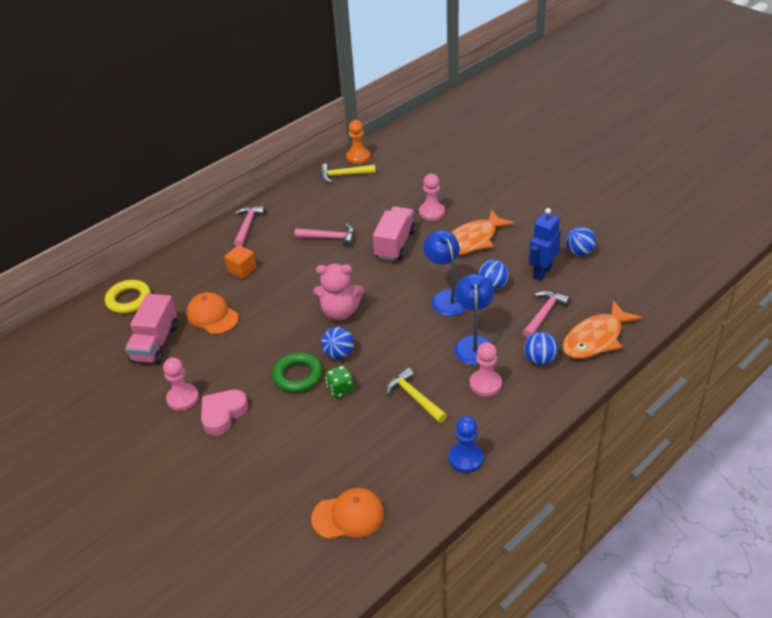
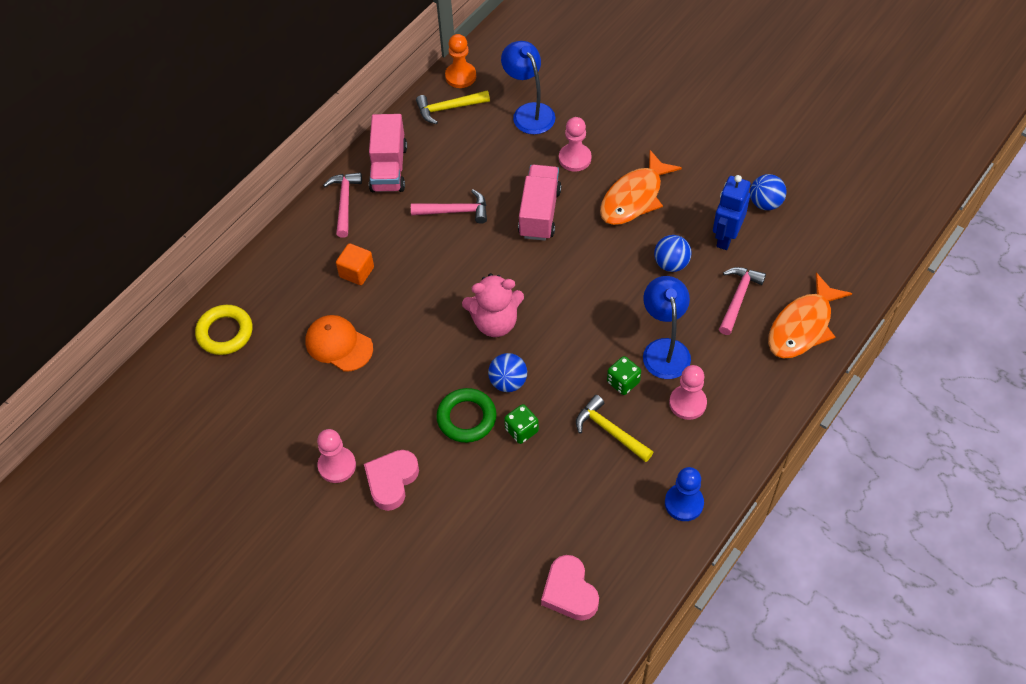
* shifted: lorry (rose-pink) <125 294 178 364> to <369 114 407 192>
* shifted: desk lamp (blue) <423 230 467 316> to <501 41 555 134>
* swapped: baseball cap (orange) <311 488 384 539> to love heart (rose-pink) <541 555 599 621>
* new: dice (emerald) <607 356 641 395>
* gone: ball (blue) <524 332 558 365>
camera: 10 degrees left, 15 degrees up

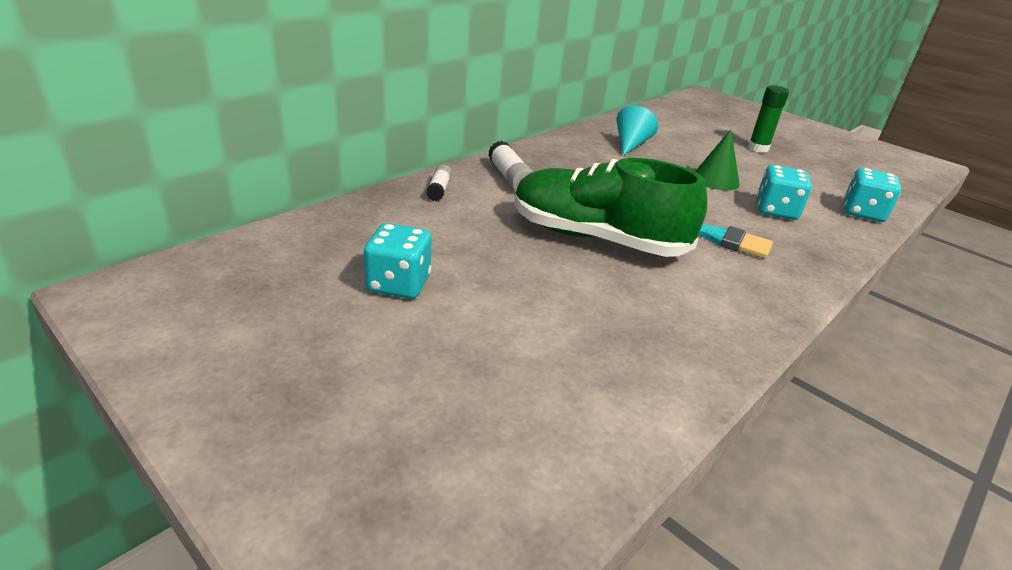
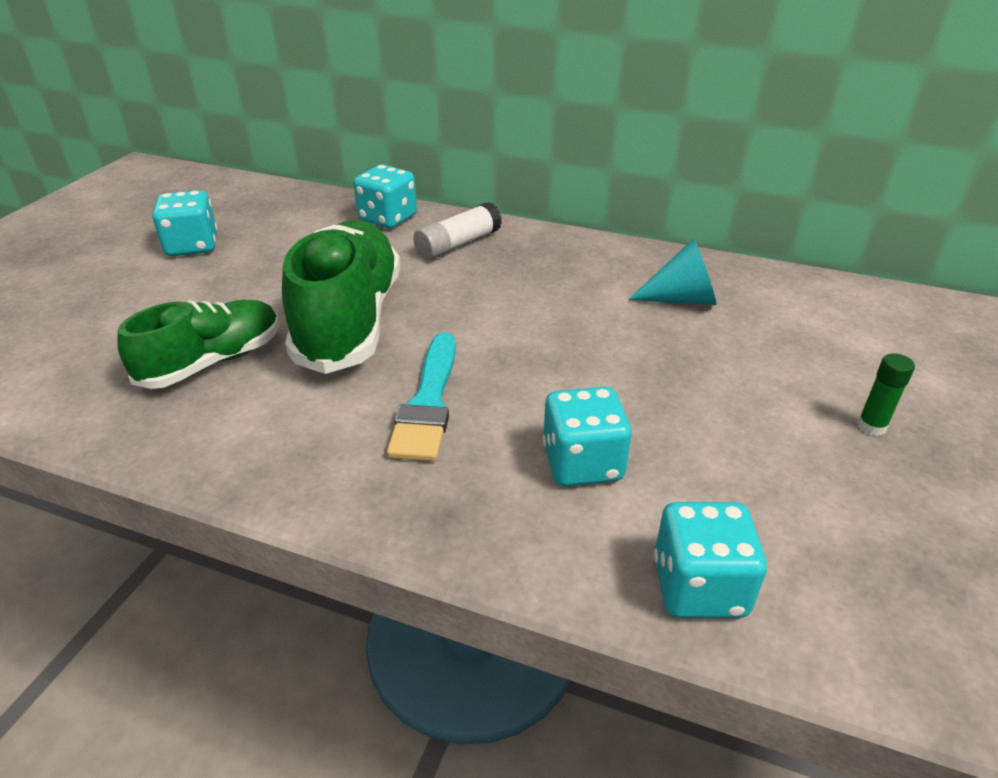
* new: sneaker (emerald) <117 300 280 389>
* swapped: stick of glue (white) <426 165 452 201> to dice (teal) <354 165 417 228>
* scaled: stick of glue (emerald) <748 85 789 153> = <857 353 915 436> x0.65
* gone: cone (emerald) <695 129 739 190>
camera: 70 degrees right, 5 degrees up

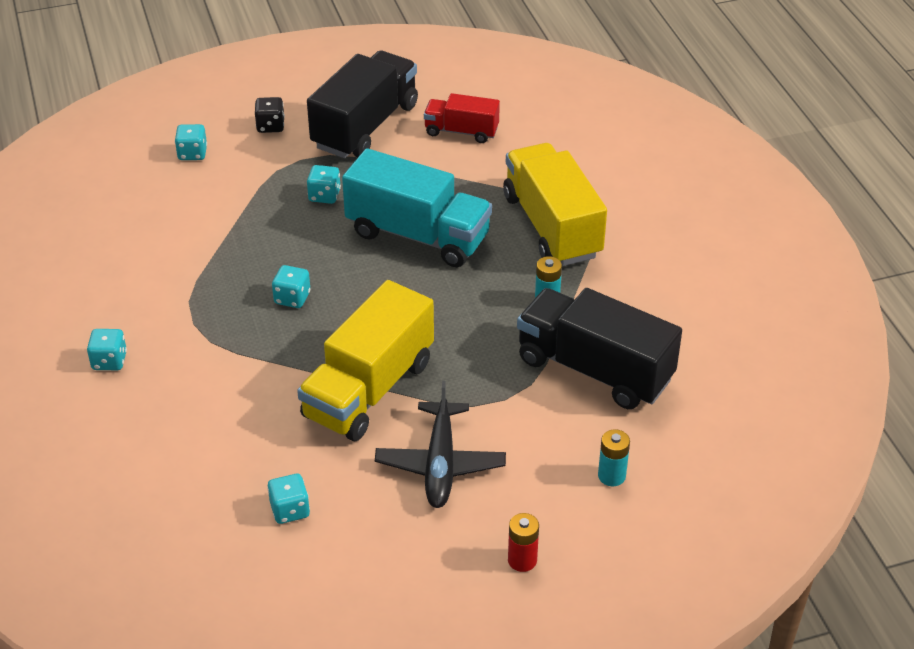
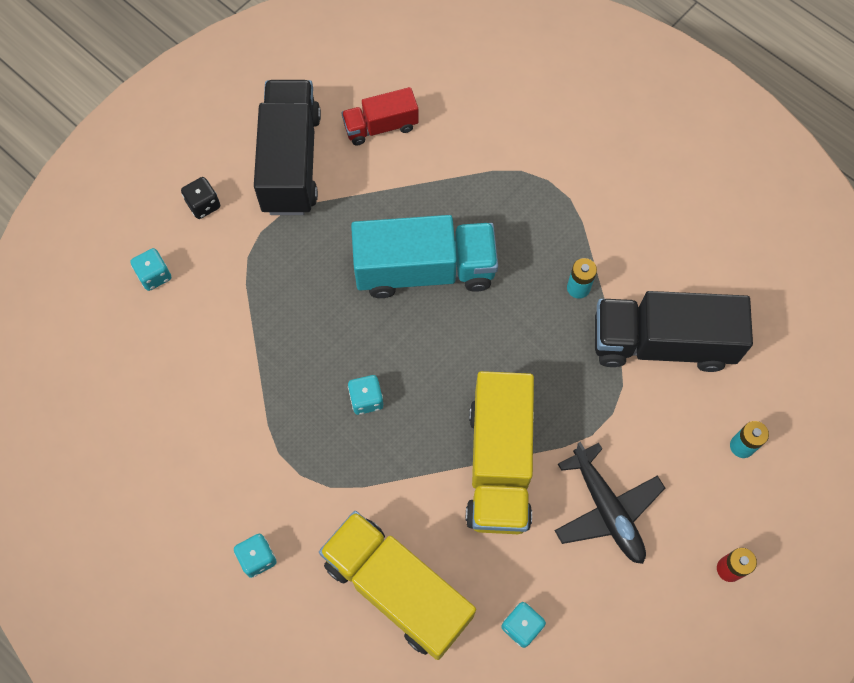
* shifted: lorry (golden) <503 143 607 266> to <319 511 476 660>
* gone: dice (teal) <307 165 341 204>
camera: 30 degrees left, 25 degrees up

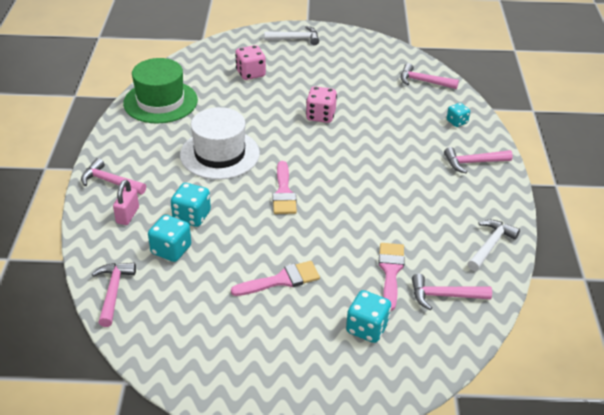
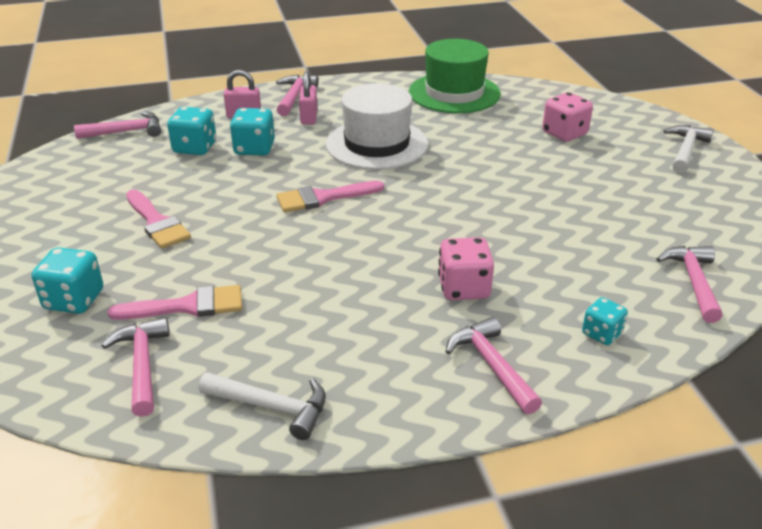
* new: lock (rose-pink) <299 71 317 125>
* shifted: dice (rose-pink) <306 86 337 123> to <438 237 494 300>
* rotated: carpenter's hammer (white) <264 26 319 45> = <664 125 714 173> 135 degrees counterclockwise
camera: 75 degrees right, 5 degrees down

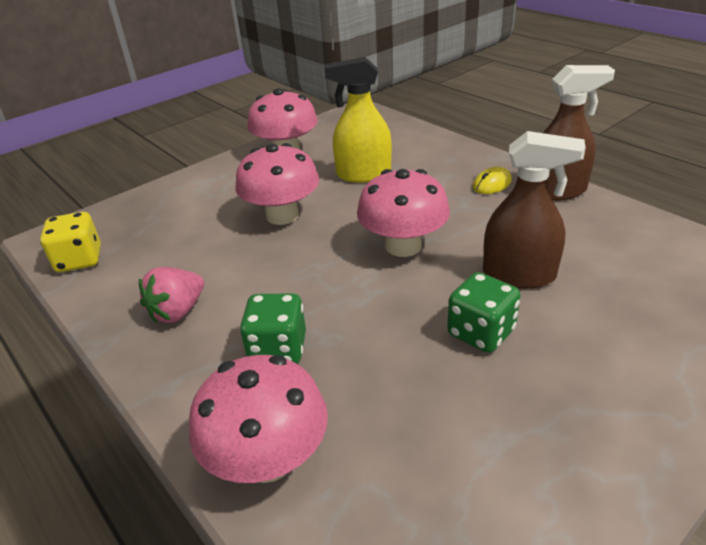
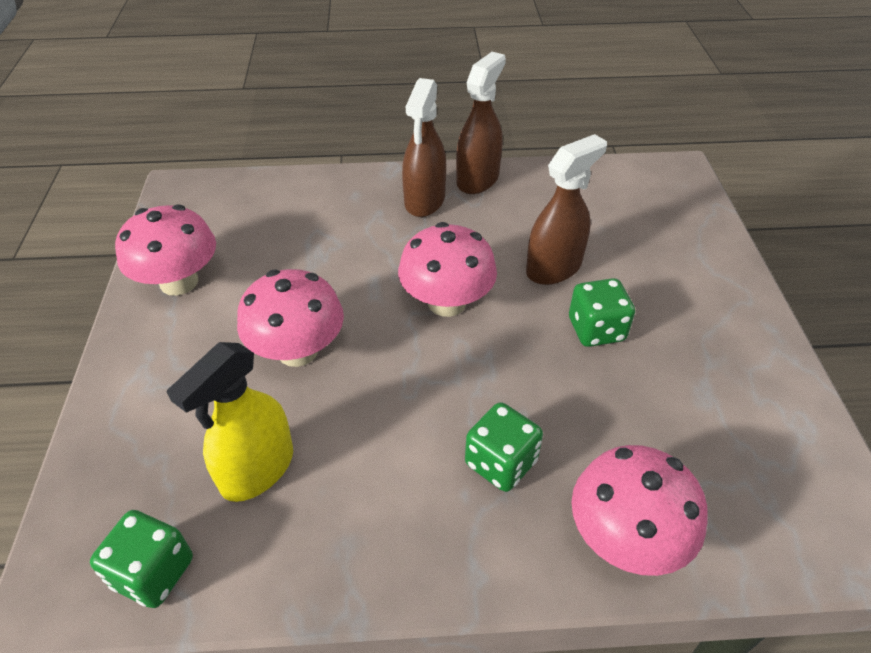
* repainted: dice (golden) <40 212 101 272> to dice (emerald) <90 510 193 608>
* shifted: sprayer (golden) <325 57 392 183> to <166 342 293 502>
* swapped: PC mouse (golden) <473 167 512 194> to sprayer (russet) <402 78 446 217>
* gone: toy strawberry (rose-pink) <139 267 204 323>
camera: 55 degrees left, 10 degrees up

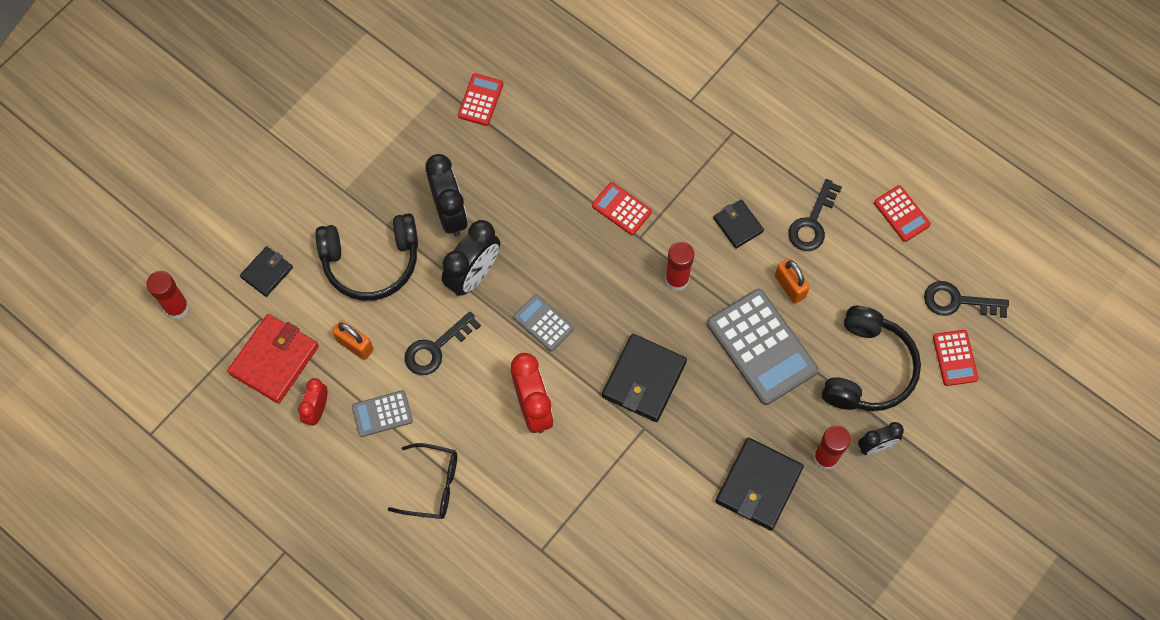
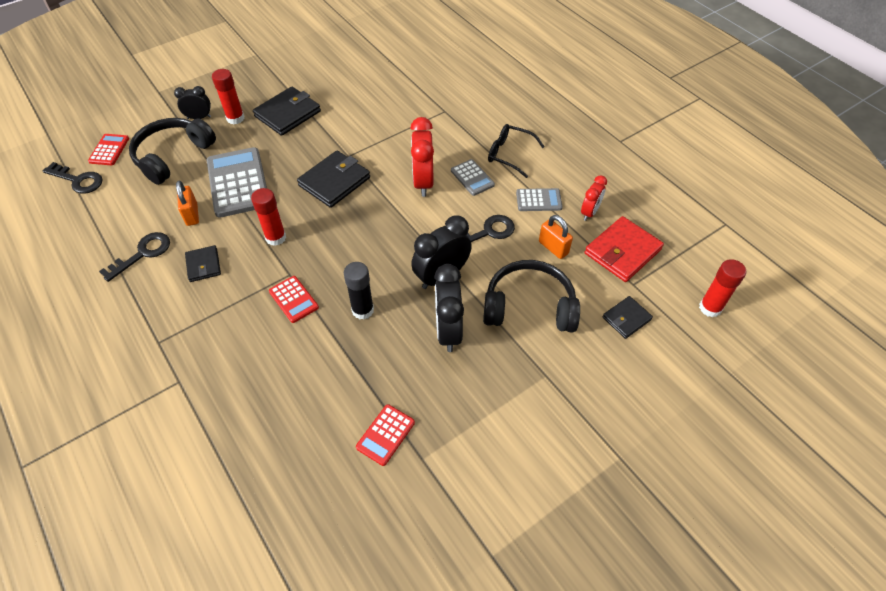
* new: stick of glue (jet-black) <344 262 374 320>
* shifted: pocket calculator (ash-grey) <513 294 574 352> to <451 159 495 196>
* gone: pocket calculator (crimson) <874 185 931 242>
camera: 165 degrees left, 15 degrees down

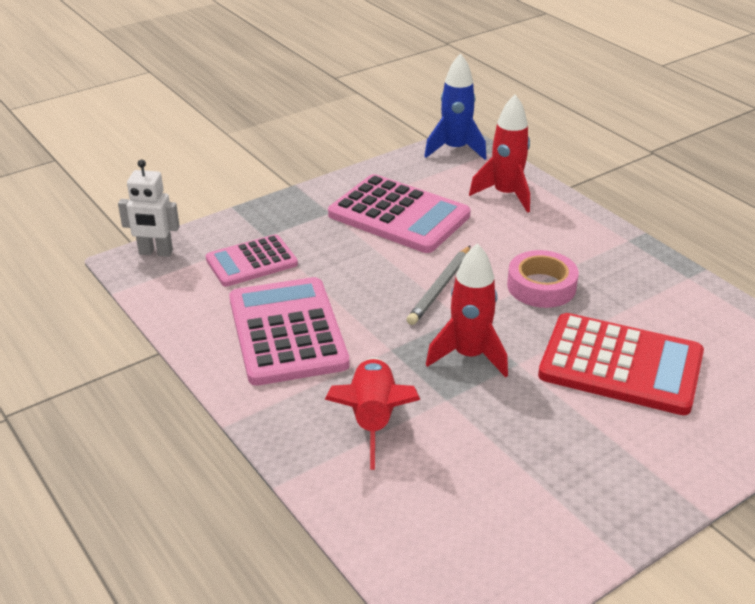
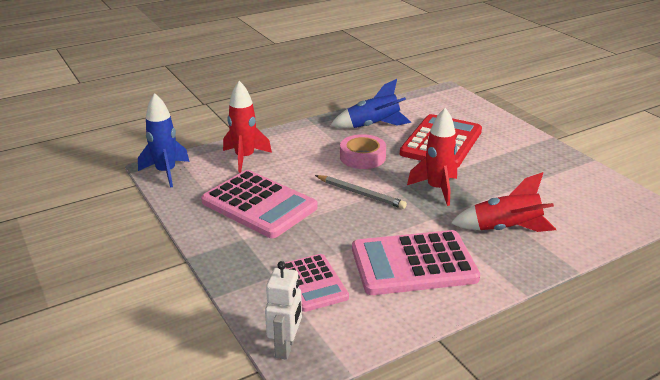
* rotated: pocket calculator (rose-pink) <328 174 471 253> = <201 170 318 238> 90 degrees clockwise
* new: rocket (blue) <331 79 411 128>
camera: 85 degrees left, 5 degrees down

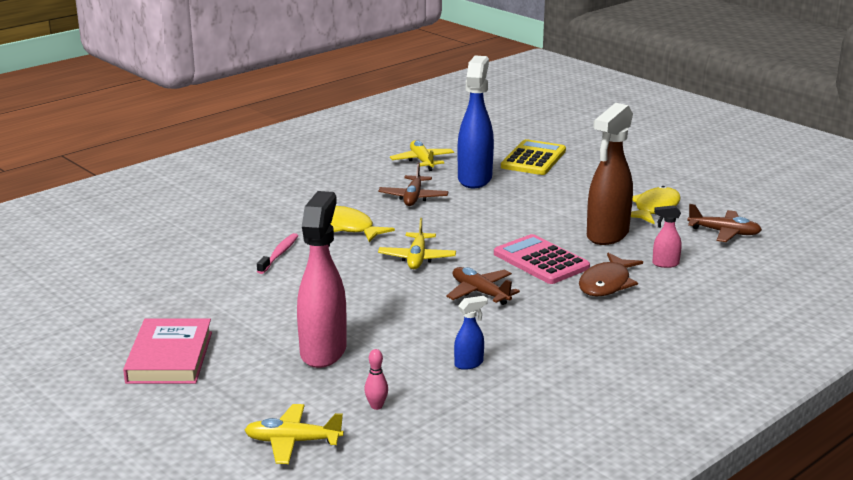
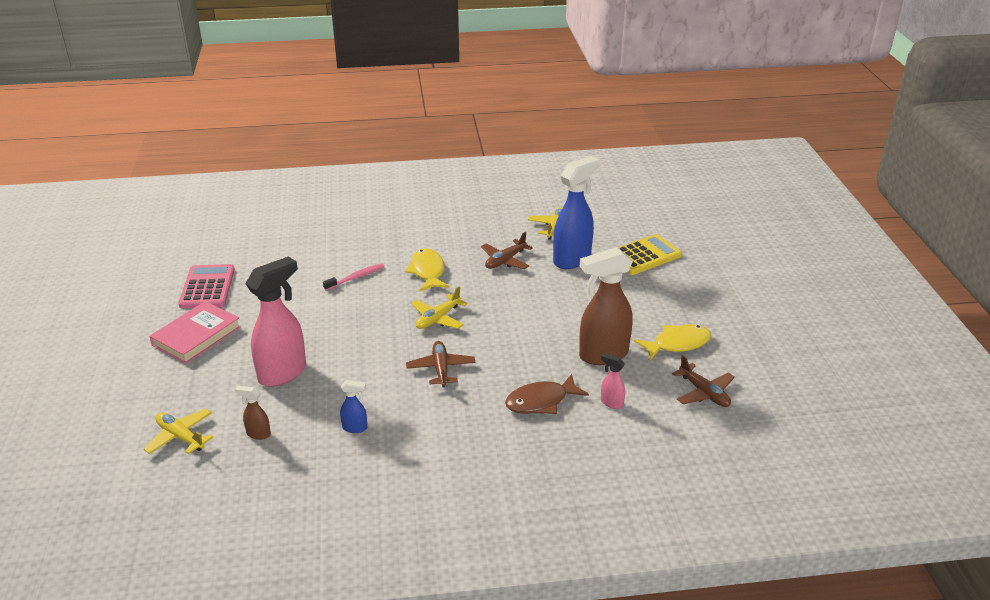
* shifted: pocket calculator (rose-pink) <494 234 590 284> to <178 264 235 308>
* swapped: skittle (rose-pink) <364 349 388 410> to sprayer (russet) <235 386 271 440>
camera: 35 degrees right, 10 degrees up

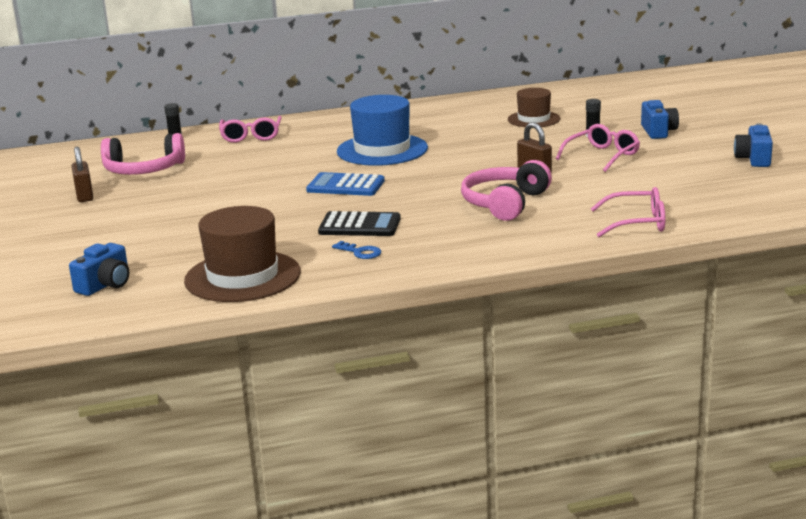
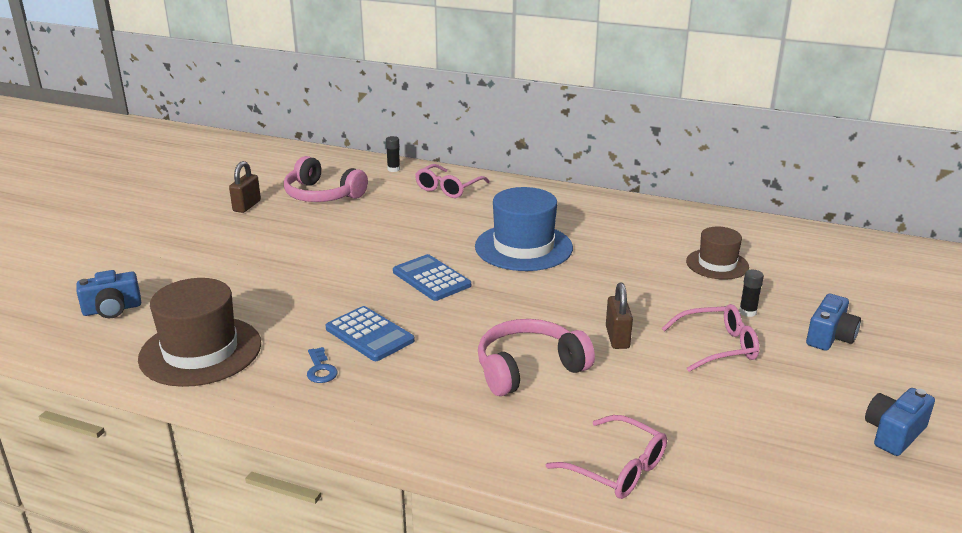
* repainted: pocket calculator (jet-black) <318 211 401 236> to pocket calculator (blue) <326 306 415 361>
camera: 35 degrees right, 5 degrees up

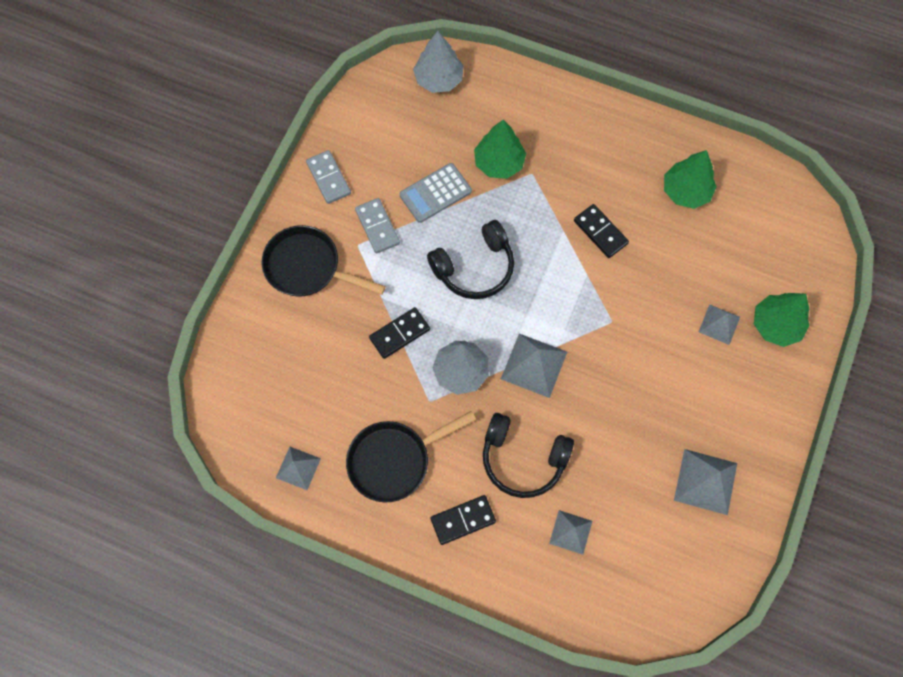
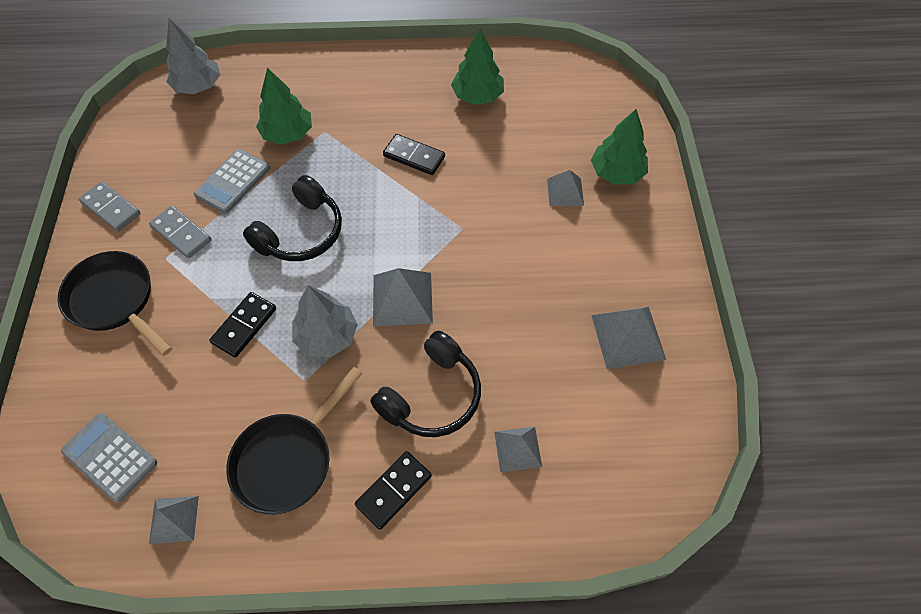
* rotated: frying pan (jet-black) <262 225 386 297> = <58 251 172 356> 45 degrees clockwise
* new: pocket calculator (ash-grey) <61 413 157 503>
* rotated: headphones (jet-black) <483 413 574 498> = <370 331 481 437> 45 degrees counterclockwise
camera: 25 degrees left, 10 degrees down

